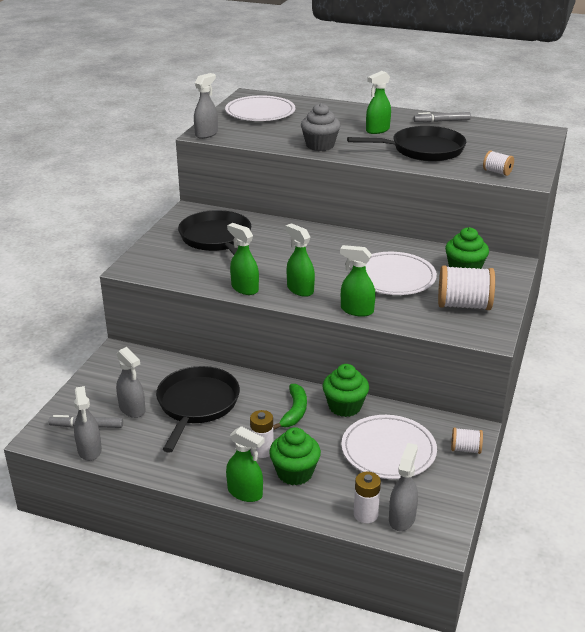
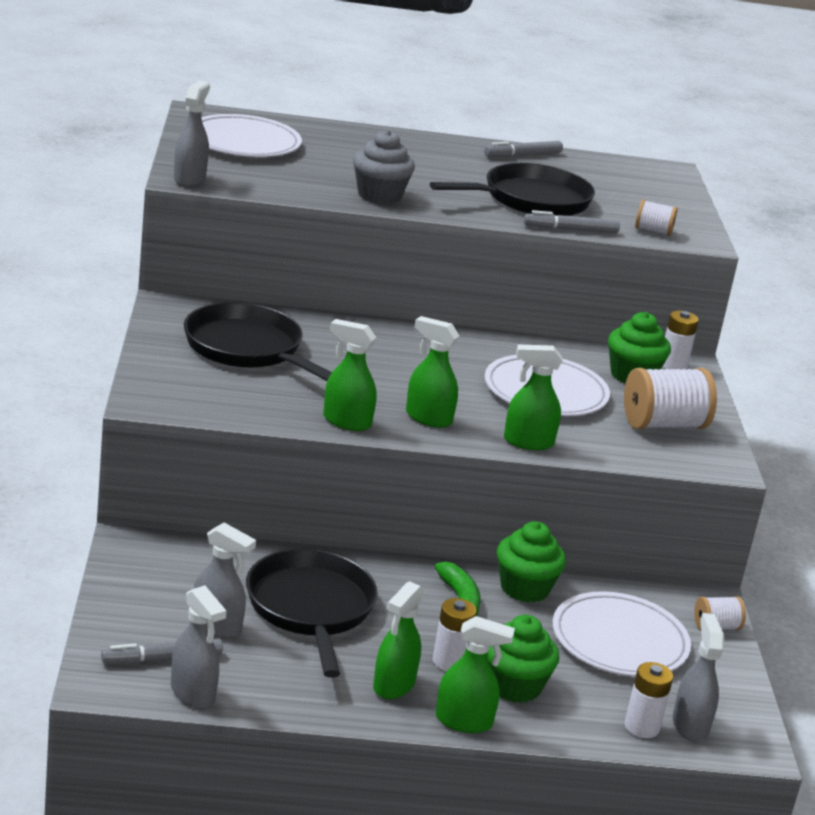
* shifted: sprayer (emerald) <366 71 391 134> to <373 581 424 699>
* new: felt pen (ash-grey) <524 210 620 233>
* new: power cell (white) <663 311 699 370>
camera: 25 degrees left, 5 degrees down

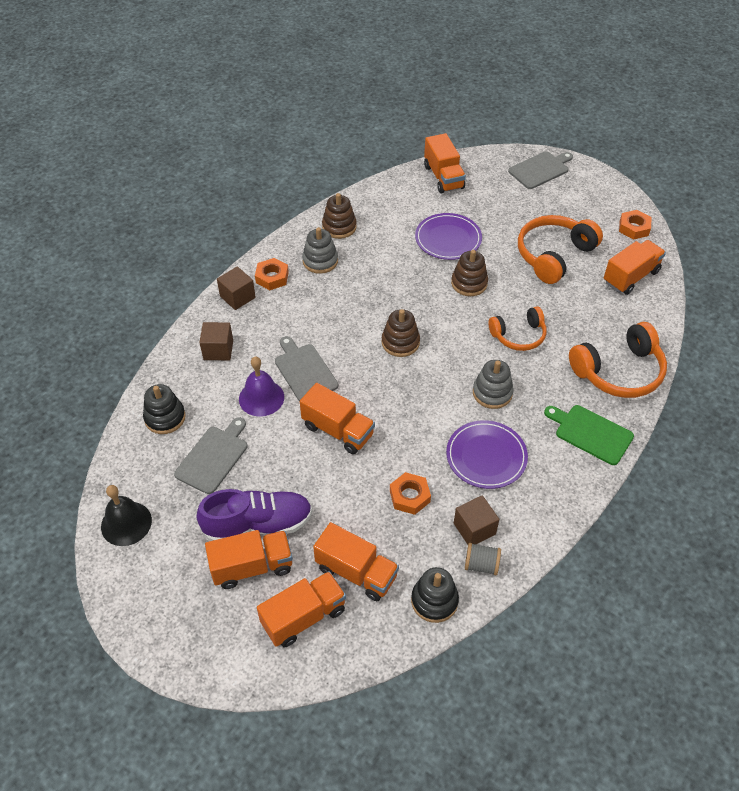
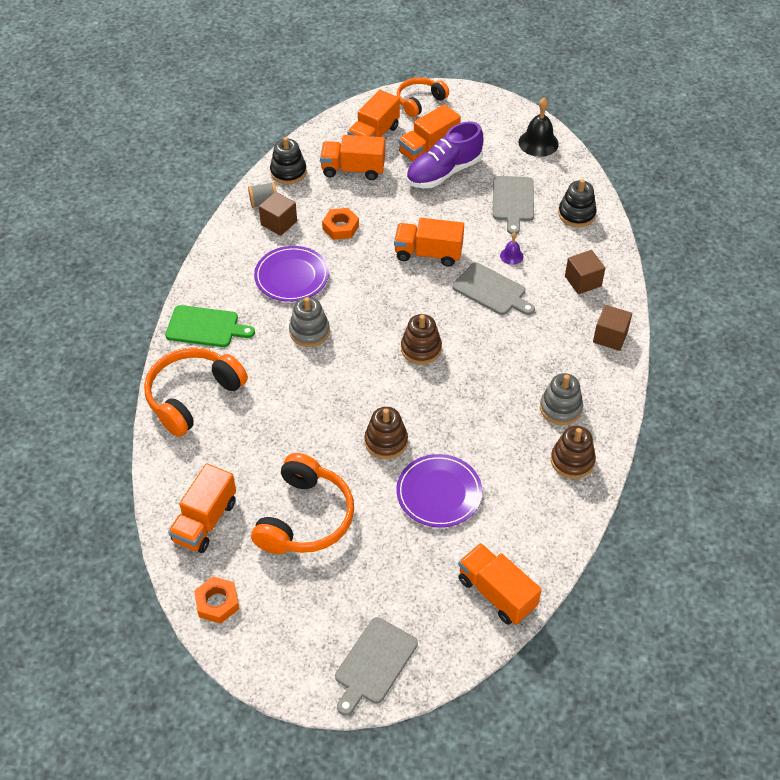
* shifted: headphones (orange) <489 306 547 351> to <397 77 449 118>
* scaled: hand bell (violet) <239 356 284 417> = <500 232 524 265> x0.54
* gone: nut (orange) <255 258 289 290>
camera: 155 degrees right, 0 degrees up

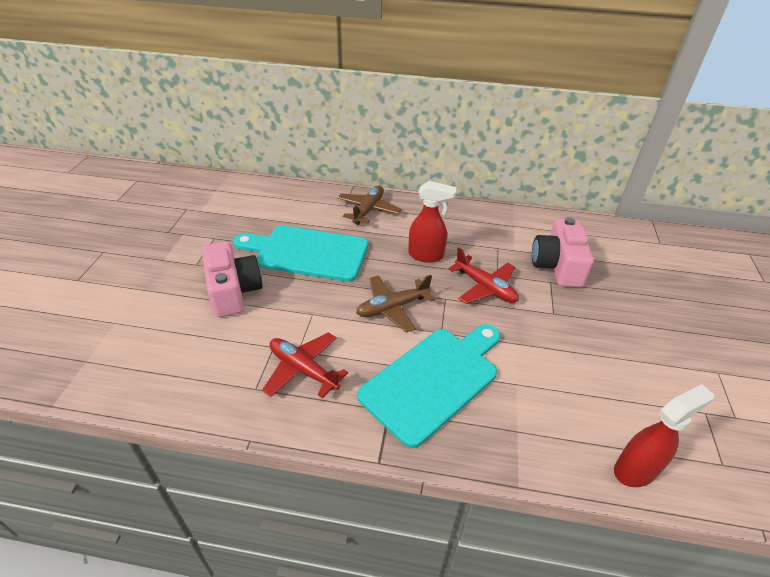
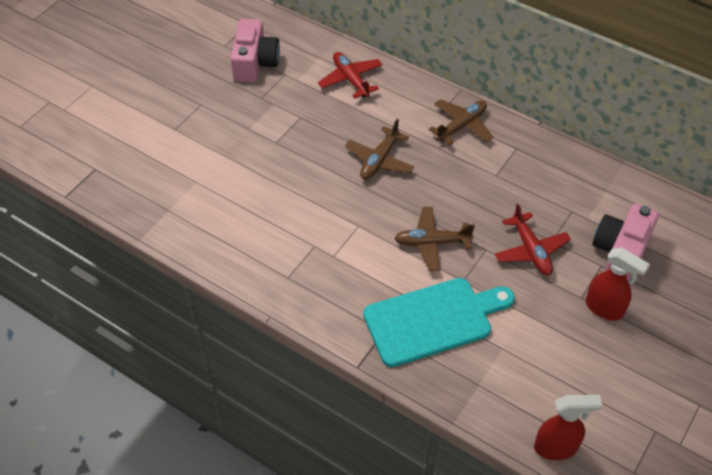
* shifted: camera (rose-pink) <202 241 263 317> to <231 19 280 82>
* shifted: aeroplane (crimson) <262 332 348 398> to <318 52 382 99>
* swapped: chopping board (teal) <233 226 368 282> to aeroplane (russet) <345 119 414 180>
* shifted: sprayer (crimson) <408 181 457 263> to <586 248 650 321>
camera: 25 degrees right, 10 degrees up

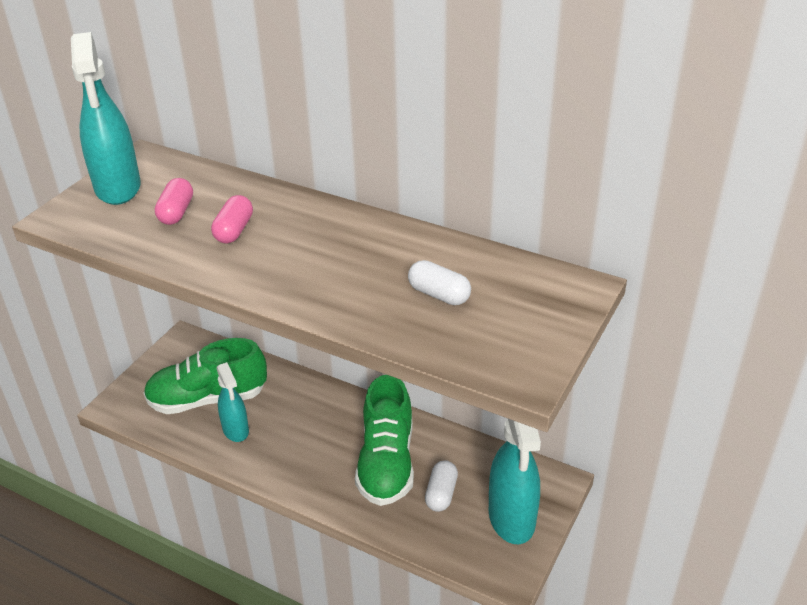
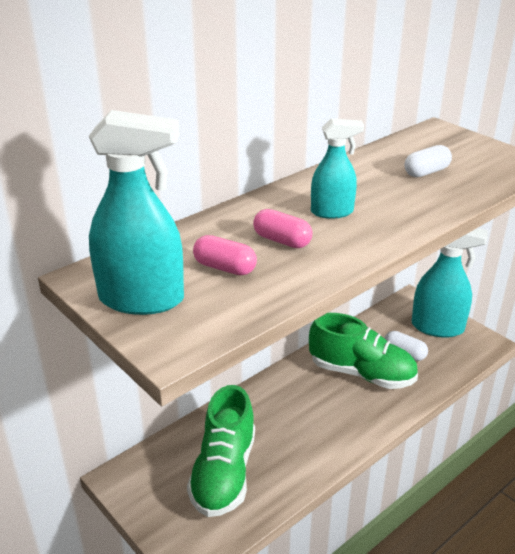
* shifted: sprayer (teal) <216 362 249 442> to <311 118 364 219>
camera: 70 degrees left, 5 degrees down

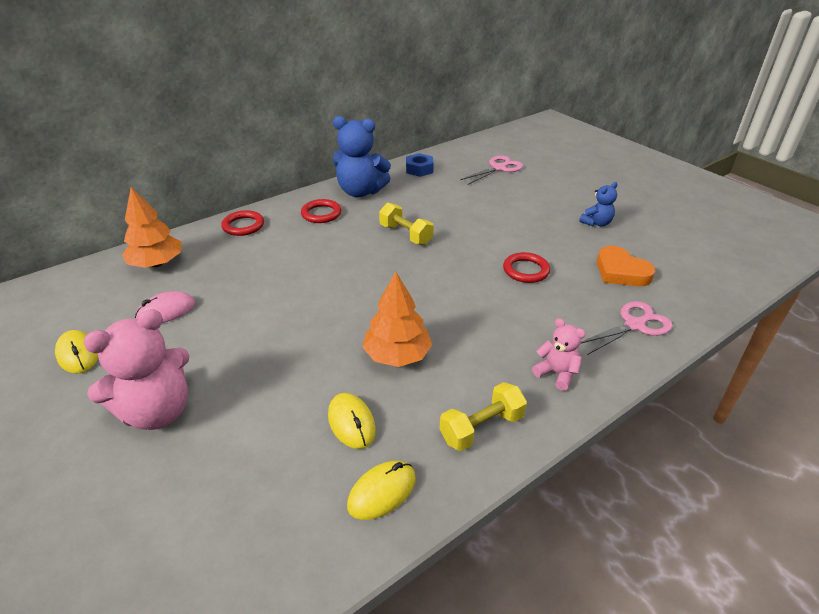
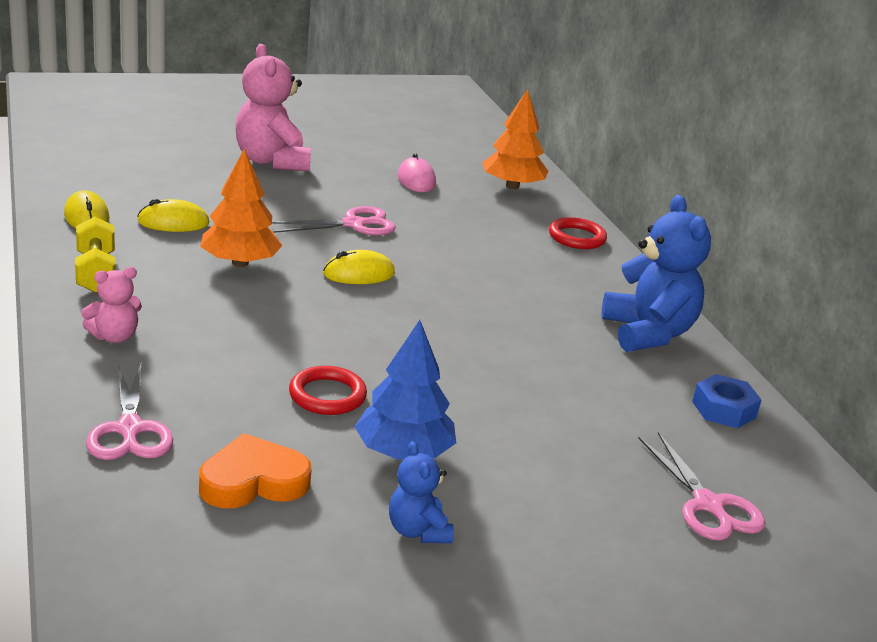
* new: scissors (rose-pink) <272 206 396 235>
* shifted: PC mouse (golden) <55 330 98 373> to <323 250 395 284>
* new: tree (blue) <354 320 456 460>
* rotated: teddy bear (blue) <333 116 391 197> = <602 195 711 352> 135 degrees clockwise
* gone: ring (crimson) <301 199 341 223>
* gone: hand weight (golden) <379 203 434 245>
camera: 105 degrees right, 10 degrees down

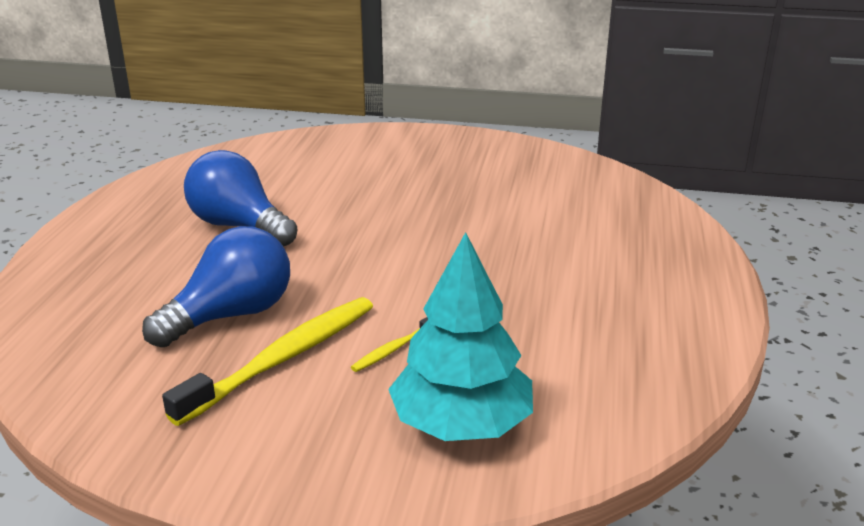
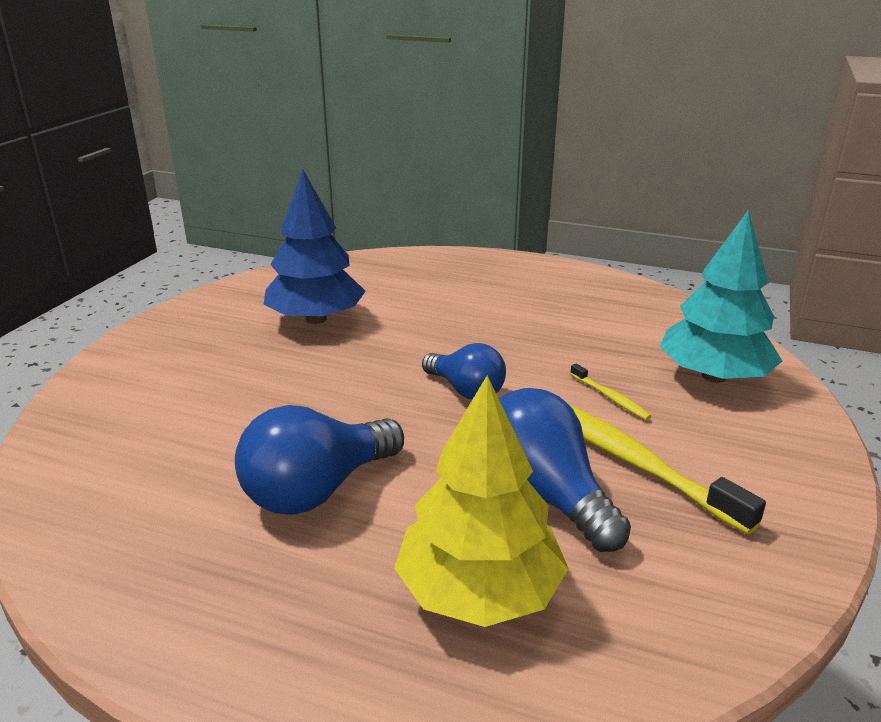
* new: tree (blue) <264 170 366 324>
* new: tree (golden) <394 375 569 627>
* new: light bulb (blue) <422 343 506 400>
camera: 80 degrees left, 0 degrees up

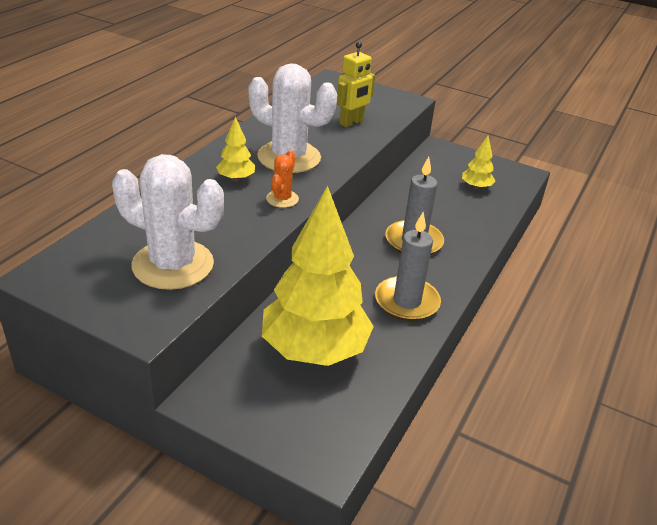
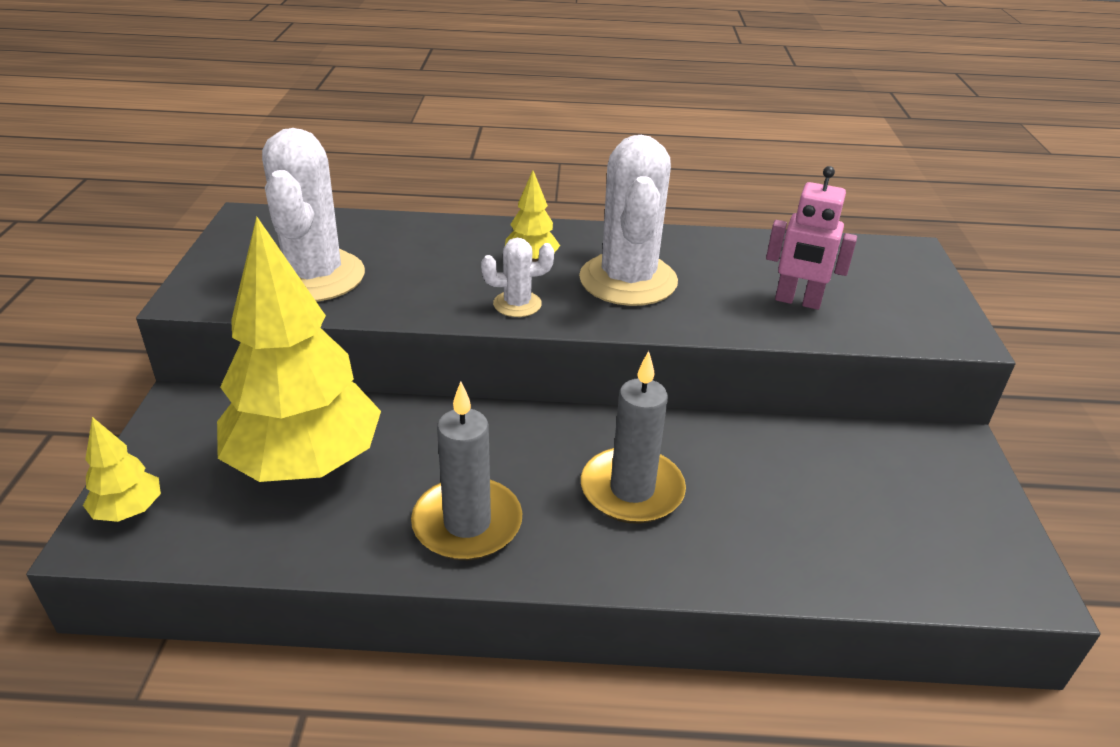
* shifted: tree (golden) <462 136 495 190> to <83 417 161 522>
* repainted: cactus (orange) <266 150 299 208> to cactus (white) <481 238 554 317>
* repainted: robot (golden) <337 42 375 127> to robot (rose-pink) <766 166 857 310>
camera: 65 degrees right, 0 degrees up

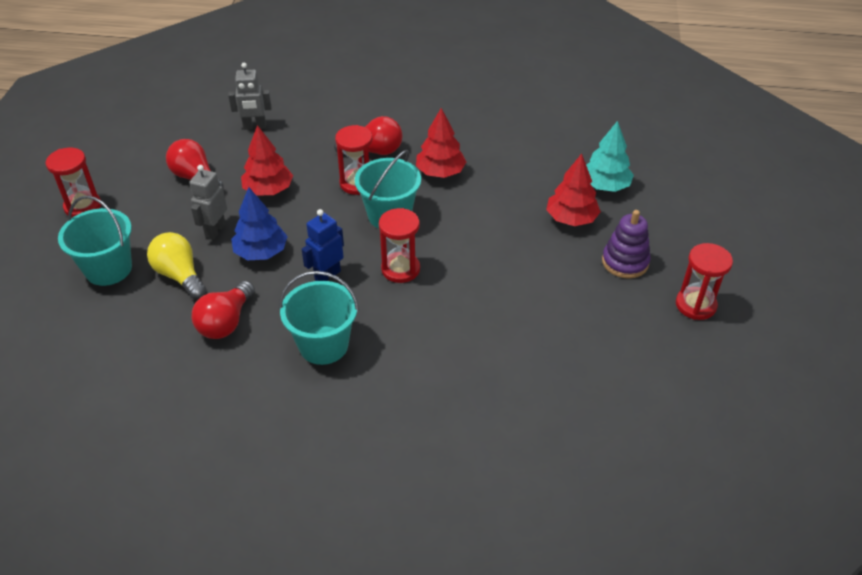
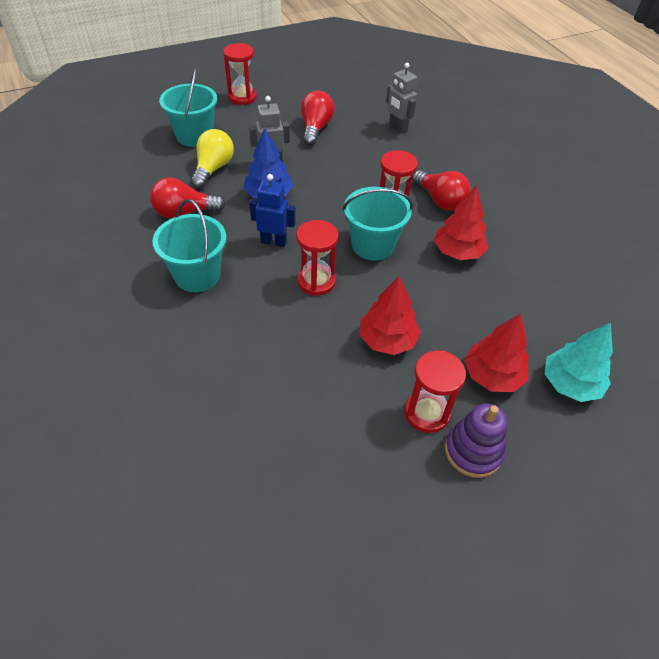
* shifted: tree (crimson) <241 125 293 196> to <359 276 421 355>
* shifted: sand timer (crimson) <676 243 733 320> to <405 350 466 433>
camera: 55 degrees right, 5 degrees up

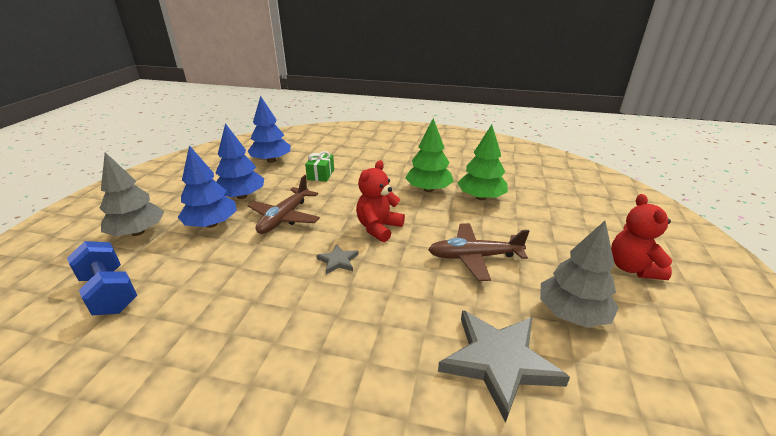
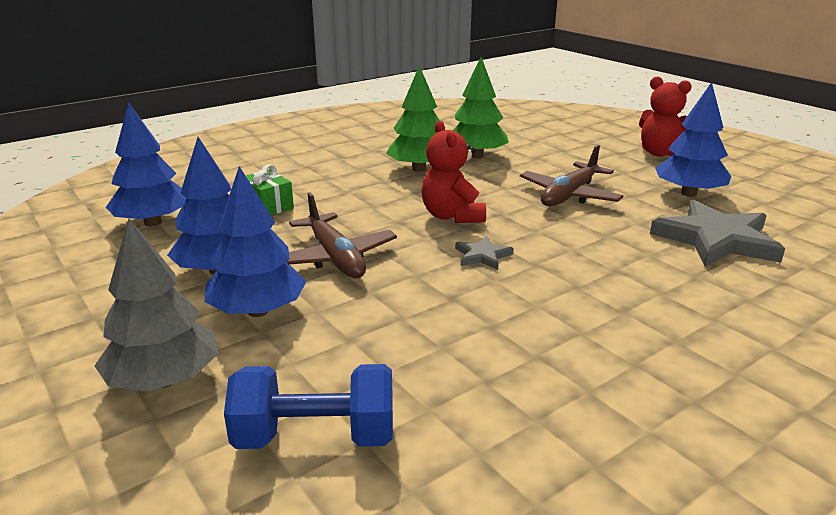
* repainted: tree (ash-grey) <540 221 619 328> to tree (blue) <655 82 731 197>
camera: 50 degrees left, 5 degrees down

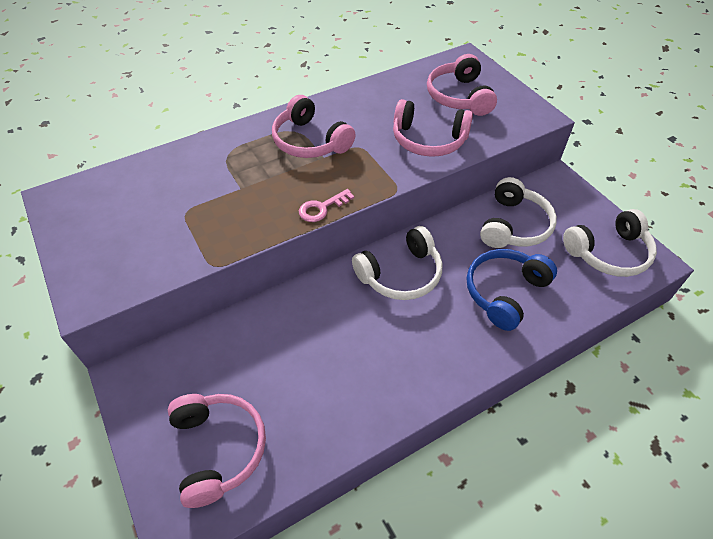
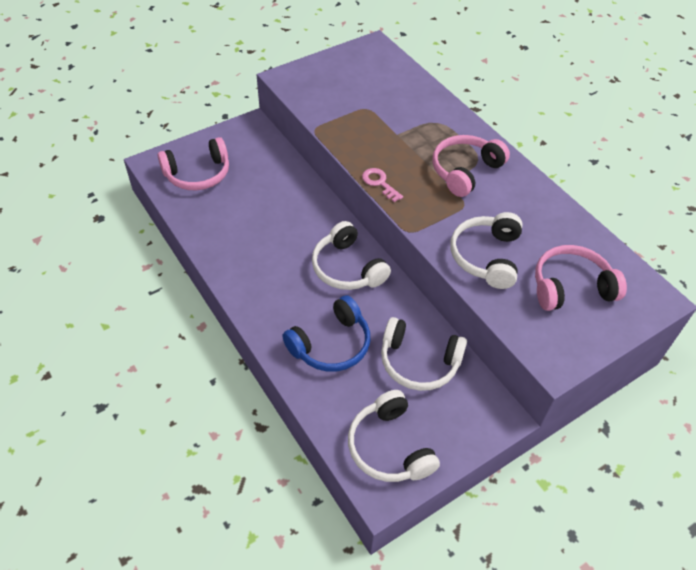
* rotated: headphones (blue) <467 249 557 331> = <282 295 370 372> 105 degrees clockwise
* repainted: headphones (rose-pink) <393 99 473 157> to headphones (white) <451 212 522 289>
camera: 85 degrees right, 0 degrees up

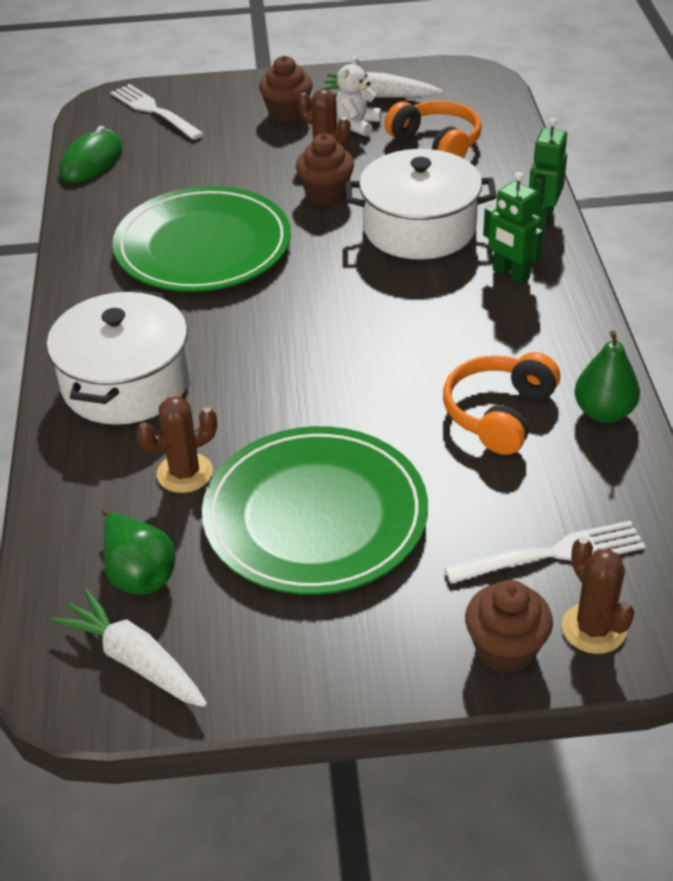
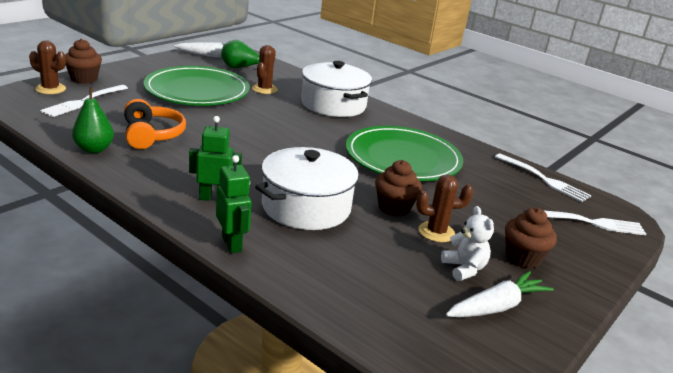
* swapped: PC mouse (emerald) <59 126 123 183> to table fork (white) <495 154 591 202>
* gone: headphones (orange) <385 101 482 158>
camera: 130 degrees right, 15 degrees down

